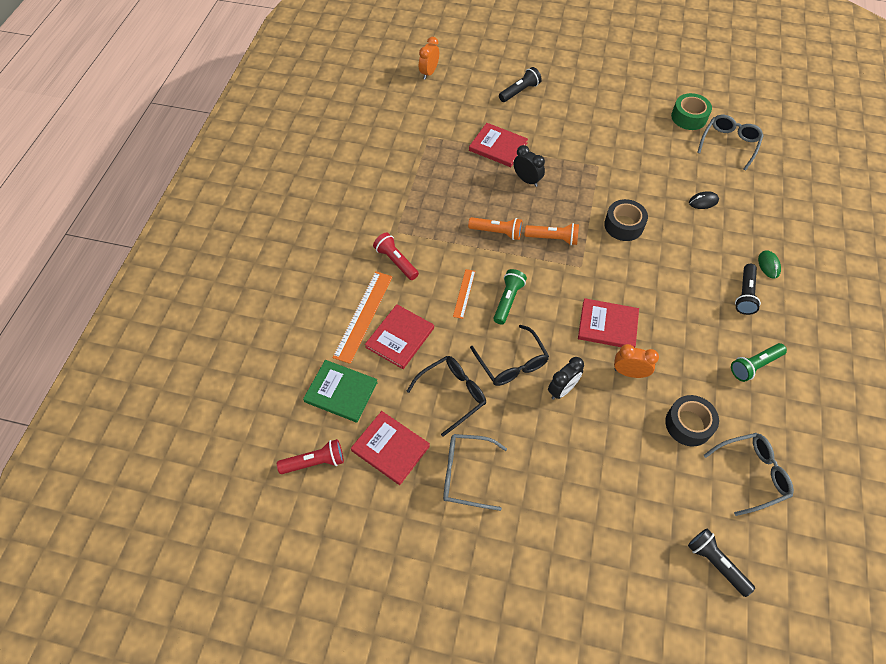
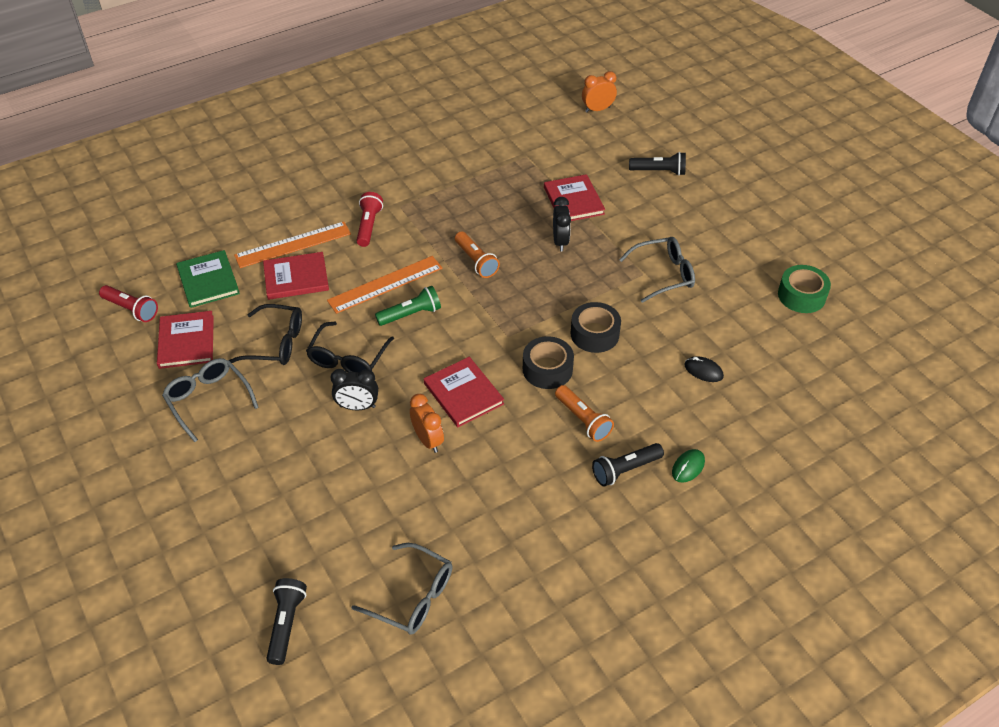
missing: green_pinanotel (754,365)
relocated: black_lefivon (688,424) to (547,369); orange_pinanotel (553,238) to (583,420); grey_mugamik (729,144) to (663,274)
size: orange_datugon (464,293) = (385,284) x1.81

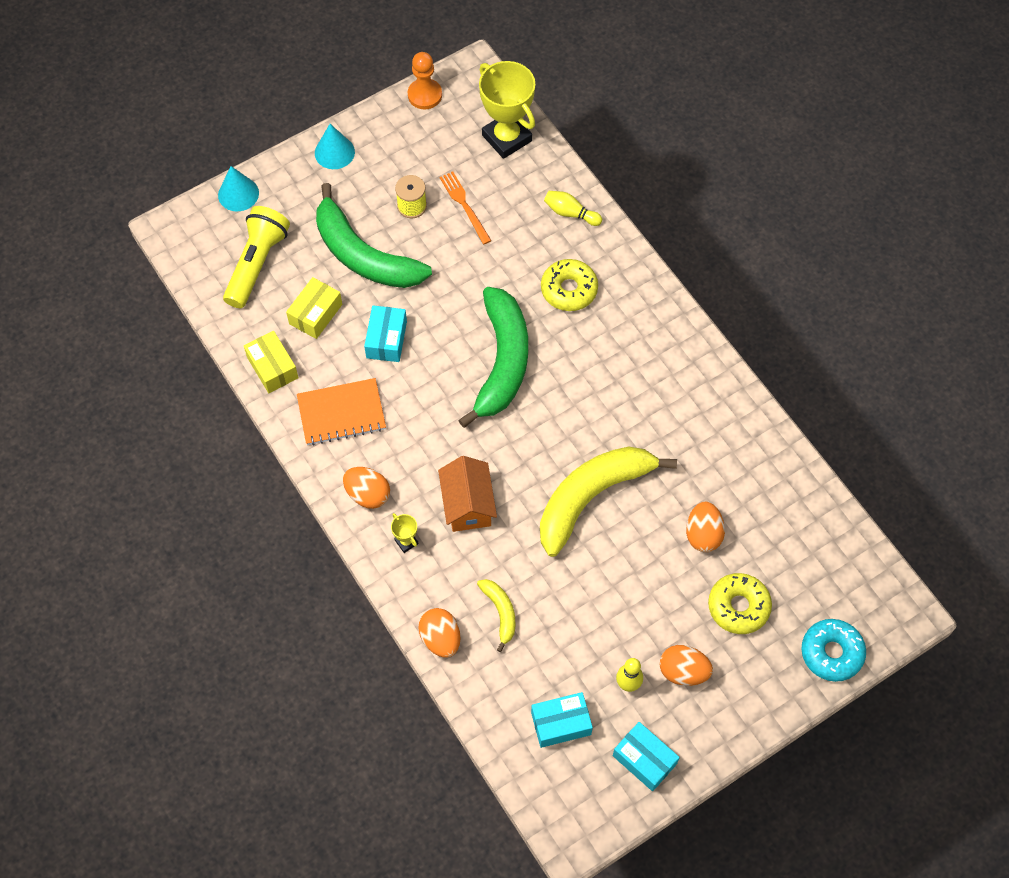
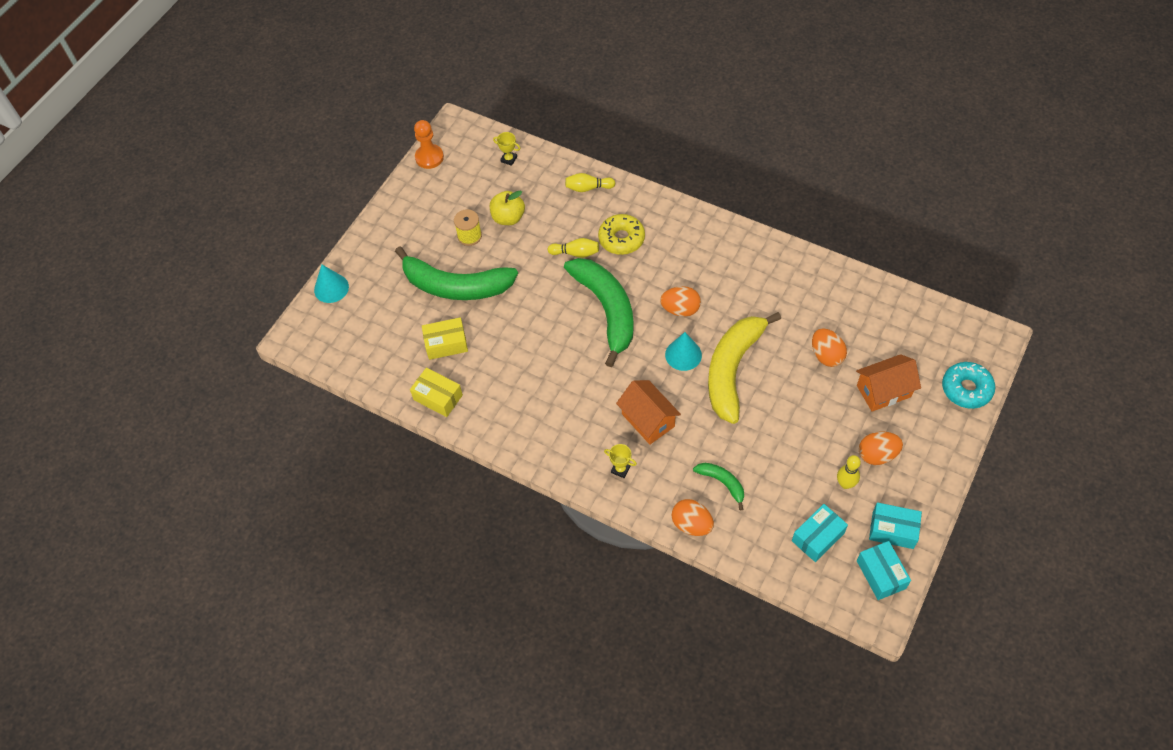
missing: yellow_pinanotel (257,264); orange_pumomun (341,413)
appeared: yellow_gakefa (576,253)
relocated: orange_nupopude (368,494) to (680,309); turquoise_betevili (334,152) to (683,355); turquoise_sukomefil (386,339) to (881,574)
exchanged: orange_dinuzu (464,205) to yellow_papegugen (508,218); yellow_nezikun (738,606) to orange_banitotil (883,391)
colour: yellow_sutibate (500,612) to green_sutibate (722,483)
spun: yellow_sukomefil (315,314) = (446,344) 75 degrees clockwise
size: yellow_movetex (506,138) = (509,159) x0.42

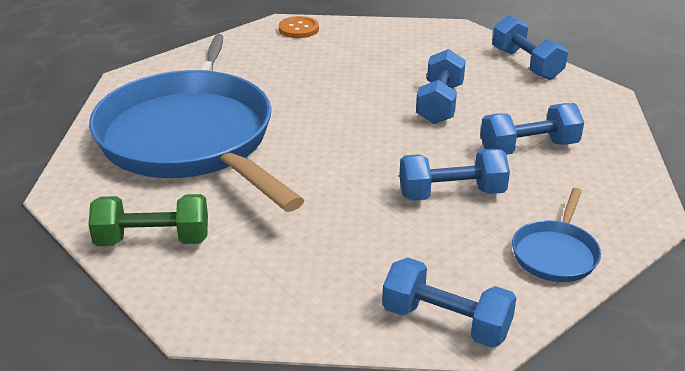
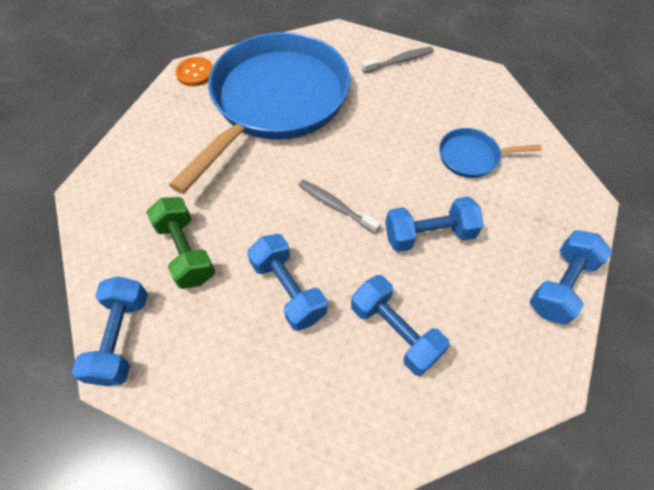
appeared: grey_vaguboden (336,206)
relocated: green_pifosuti (153,240) to (186,252); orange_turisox (298,29) to (195,73); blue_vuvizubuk (555,253) to (471,157)

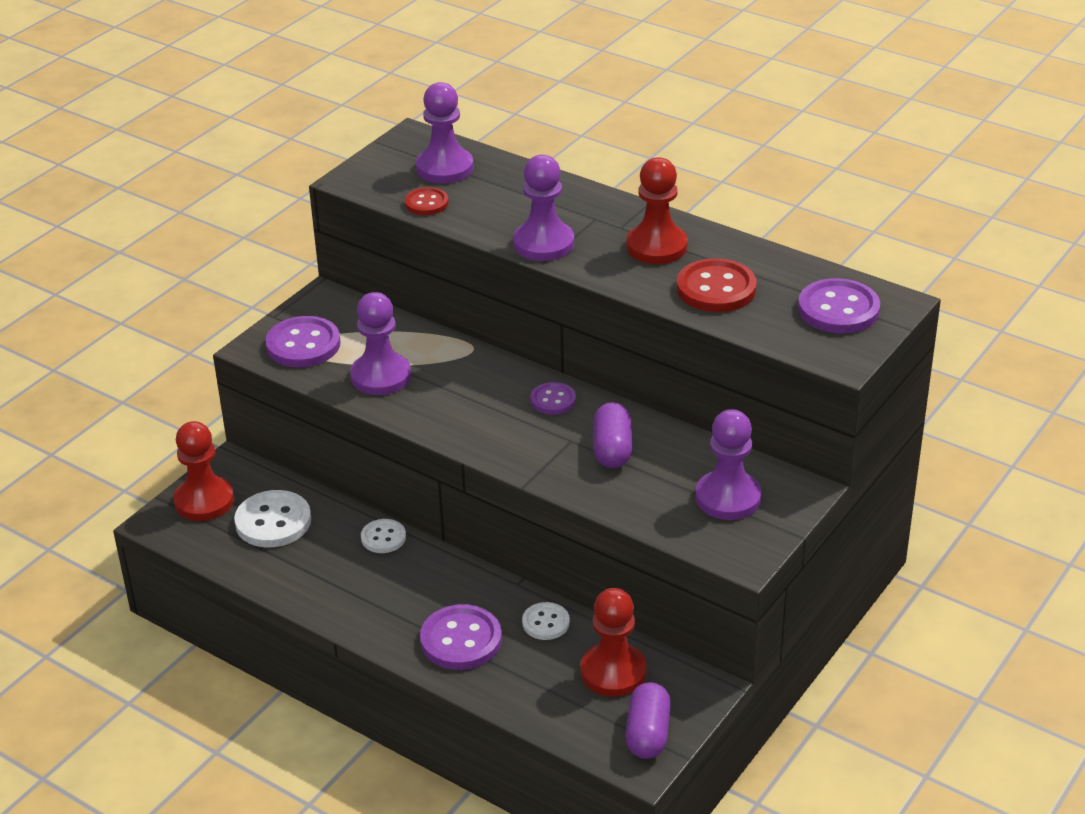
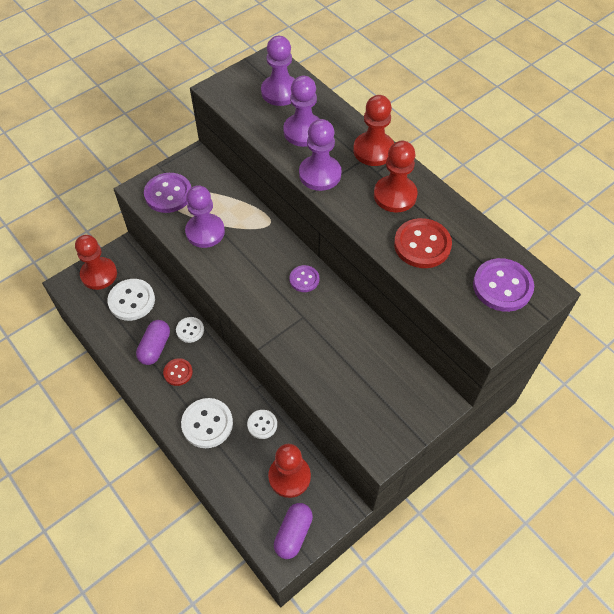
appeared: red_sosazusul (373,150)
relocated: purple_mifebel (612,449) to (155,347); red_turisox (426,203) to (178,372); purple_sosazusul (728,498) to (303,131)
colour: purple_turisox (461,640) to white_turisox (207,424)

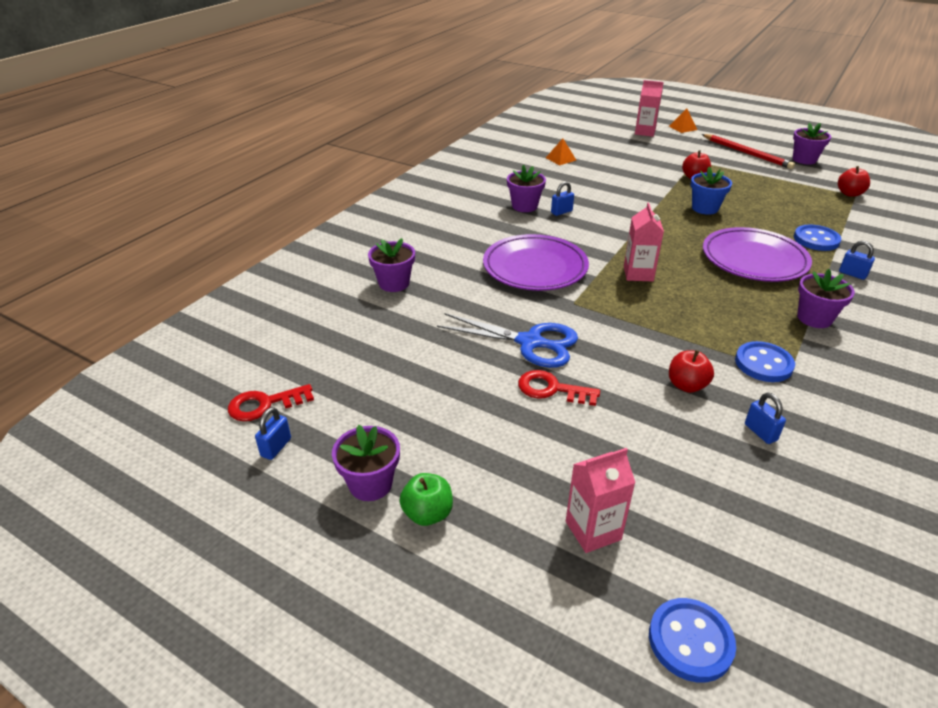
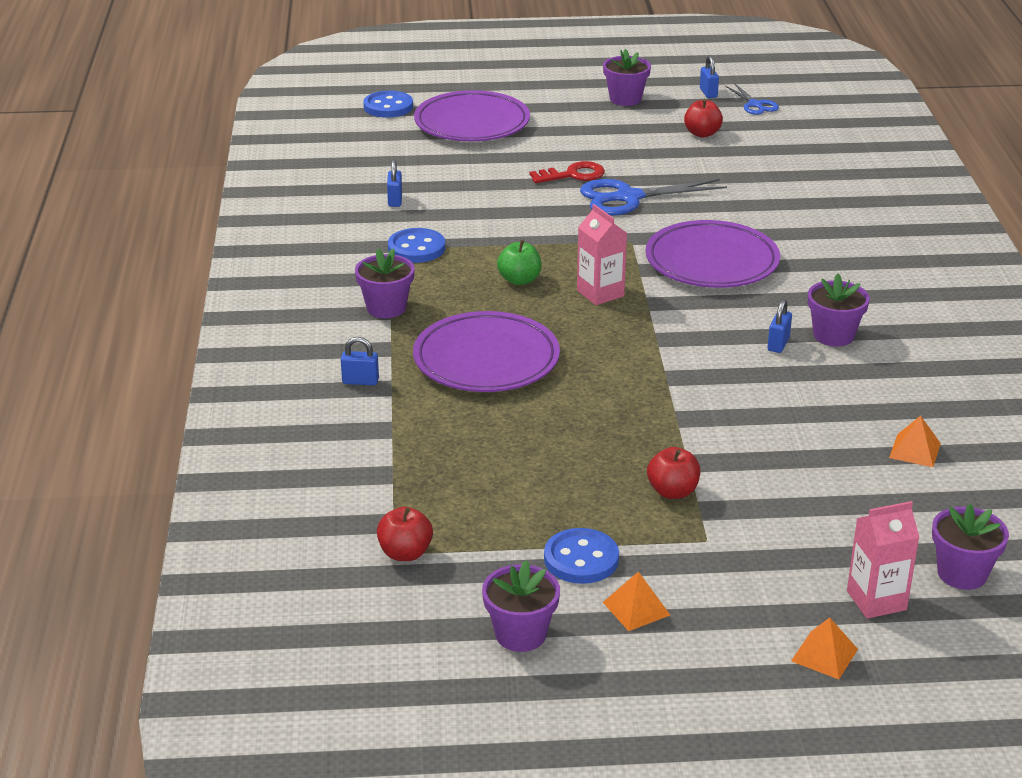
missing: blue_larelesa (705,208)
relocated: green_papegugen (427,513) to (519,280); blue_turisox (816,240) to (581,559); red_papegugen (686,385) to (702,133); purple_larelesa (394,283) to (962,573)
exchanged: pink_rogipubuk (593,530) to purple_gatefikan (472,123); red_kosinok (747,153) to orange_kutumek (636,608); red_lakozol (265,404) to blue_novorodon (755,105)
spun: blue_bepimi (760,432) = (395,200) 60 degrees clockwise

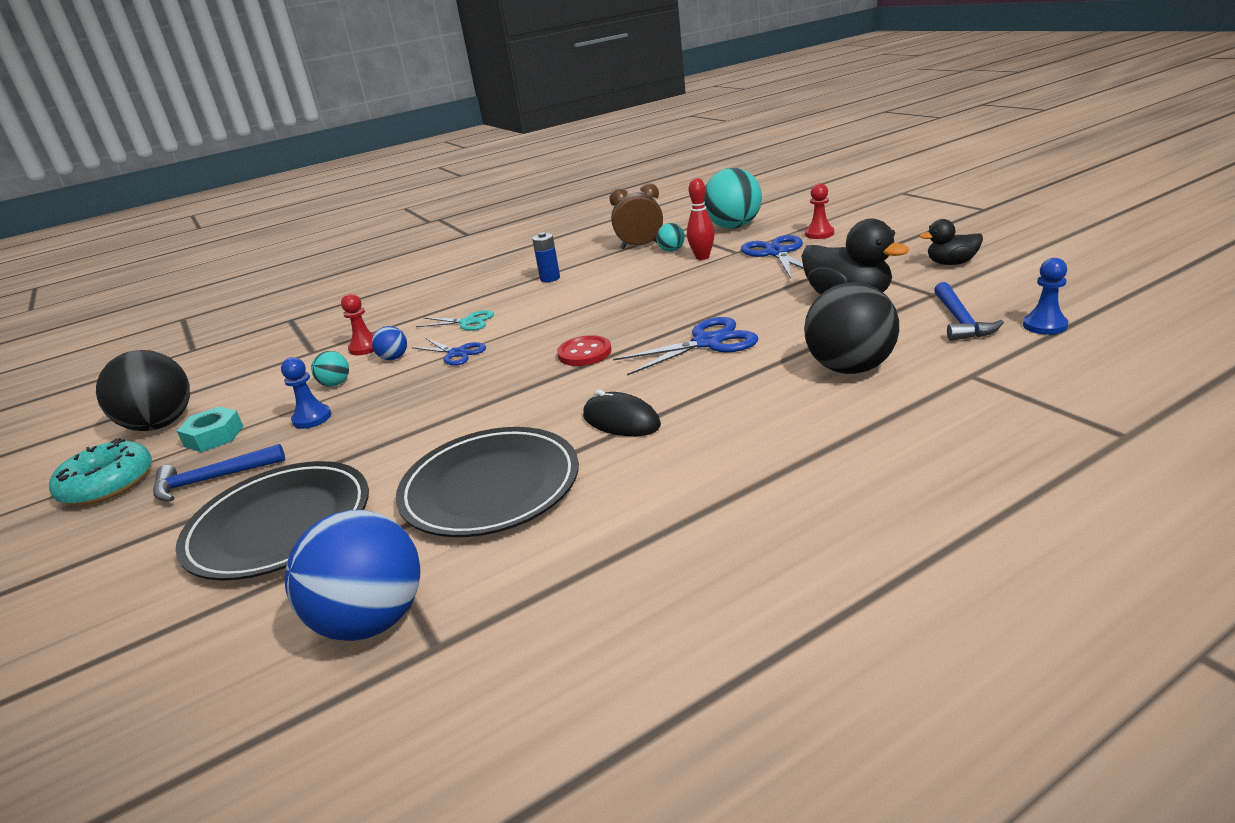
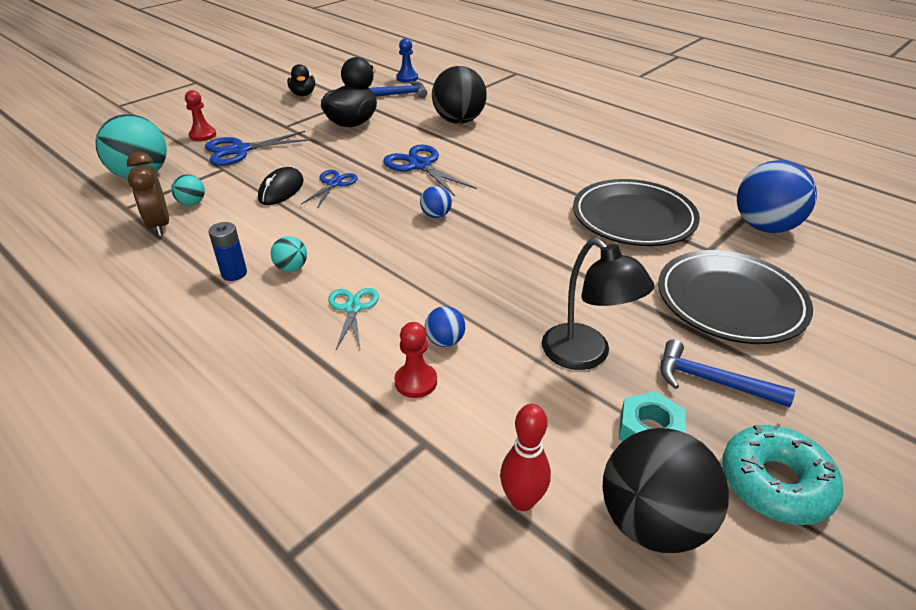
relocated: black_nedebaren (621,421) to (281,190); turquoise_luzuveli (335,384) to (291,268); blue_novorodon (457,353) to (333,184); red_gakefa (702,257) to (522,500)
exchanged: red_turisox (584,353) to blue_luzuveli (436,215); blue_sosazusul (312,418) to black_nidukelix (585,355)
spun: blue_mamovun (212,480) = (712,381) 150 degrees clockwise

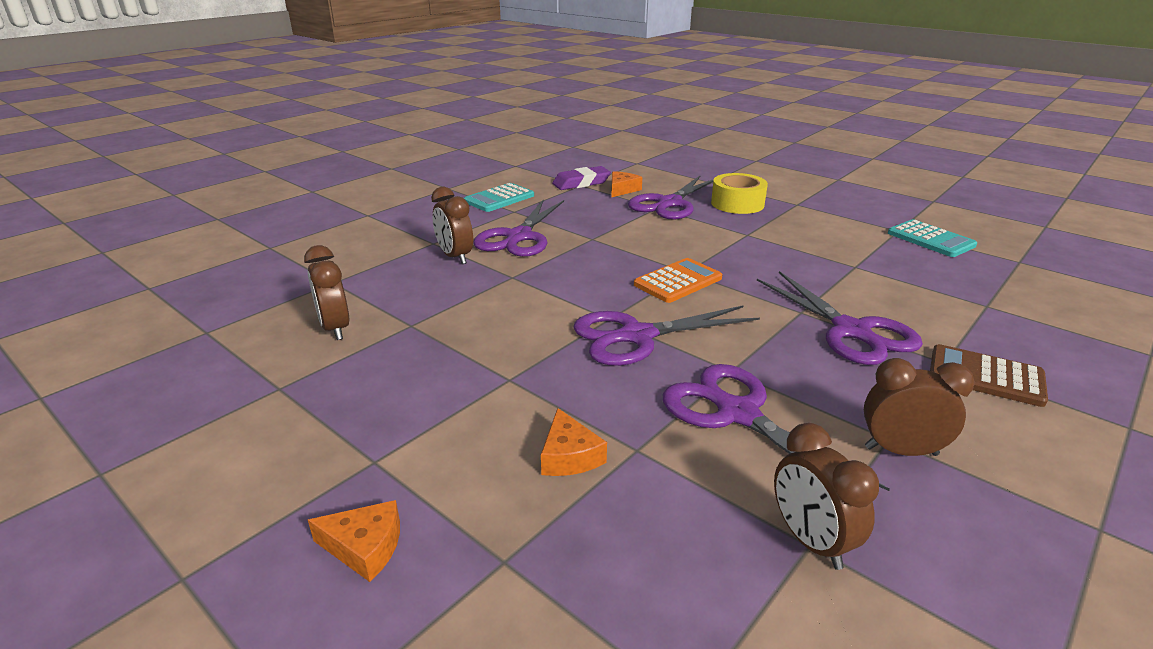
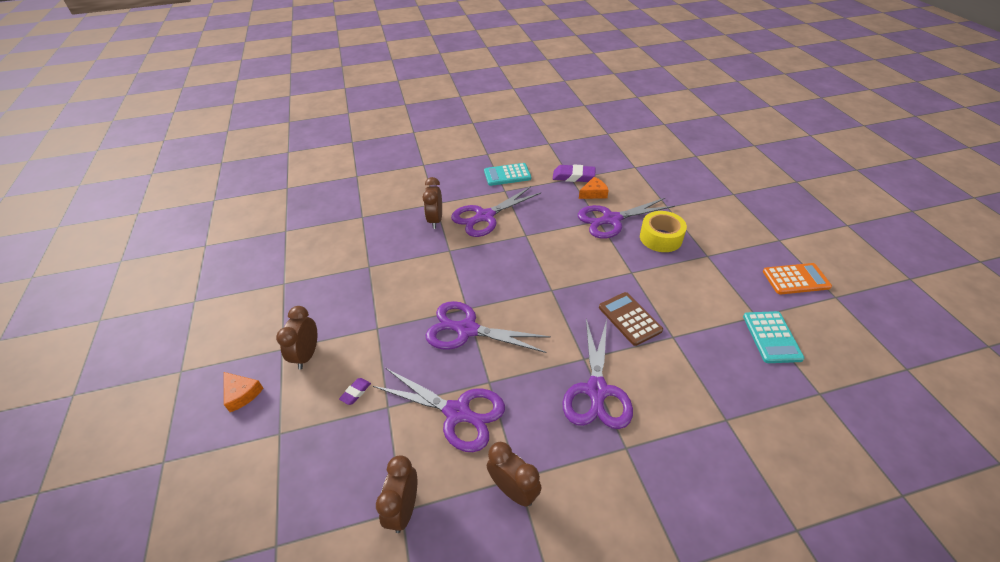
relocated: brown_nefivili (335,328) to (307,355); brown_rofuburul (985,376) to (629,319); orange_rofuburul (678,281) to (795,279)
exchanged: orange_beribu (569,456) to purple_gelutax (355,392)
spun: purple_novorodon (736,413) = (458,413) 120 degrees clockwise

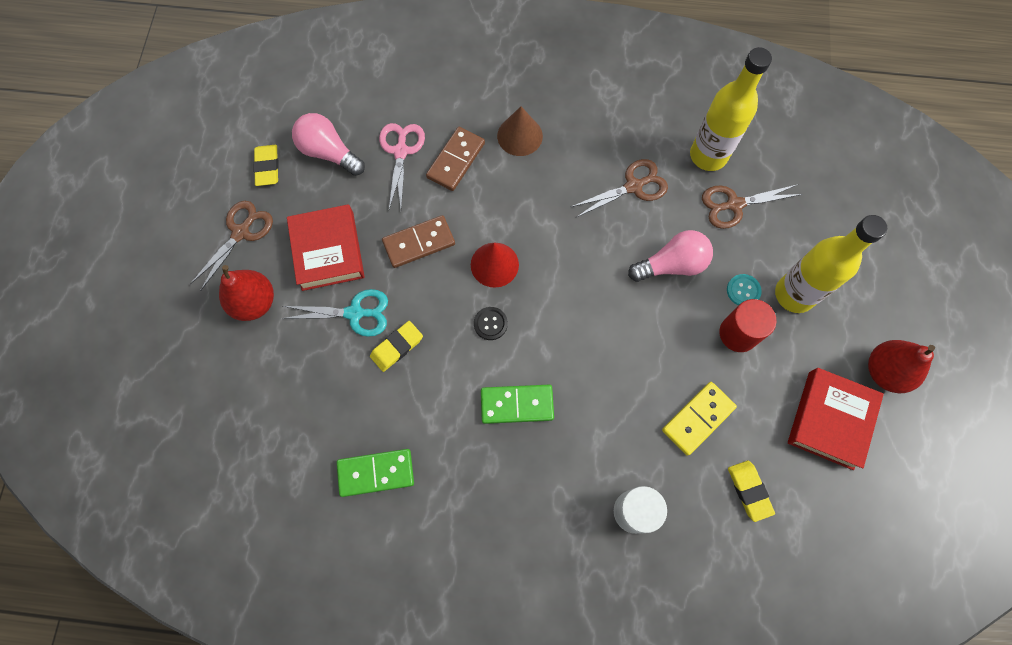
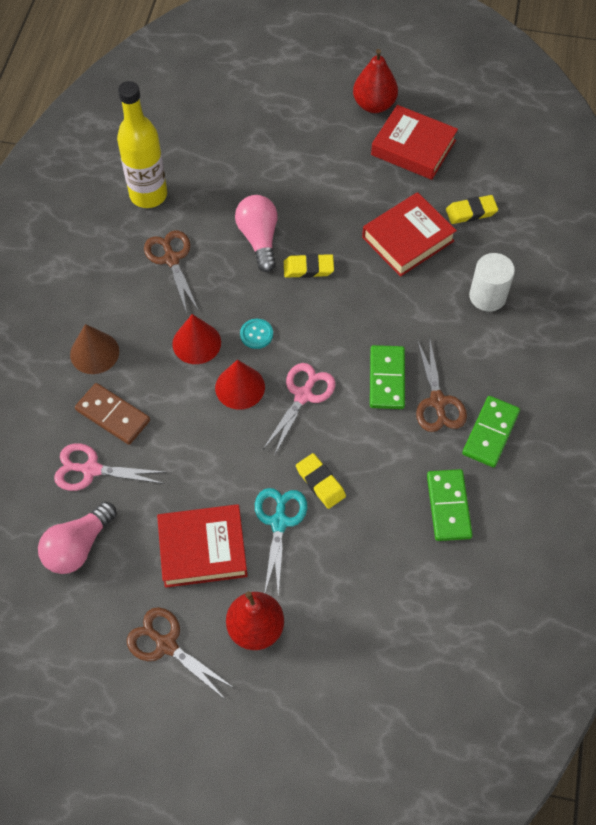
missing: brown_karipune (419,243); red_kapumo (738,333); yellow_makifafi (794,294)
appeared: red_betevili (196,343); green_karipune (490,433)
relocated: turquoise_turisox (743,291) to (256,334); yellow_gelutax (267,167) to (308,268); brown_novorodon (734,205) to (437,402)
exchanged: black_turisox (490,324) to pink_novorodon (303,395); yellow_karipune (698,419) to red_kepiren (408,239)

